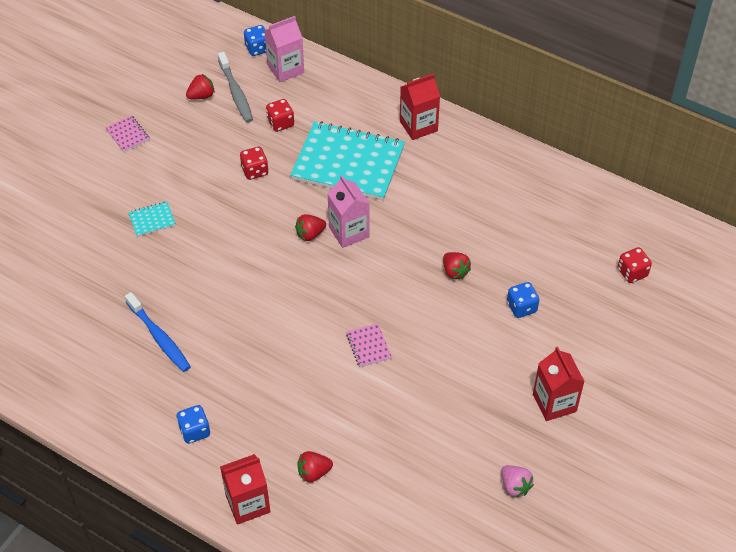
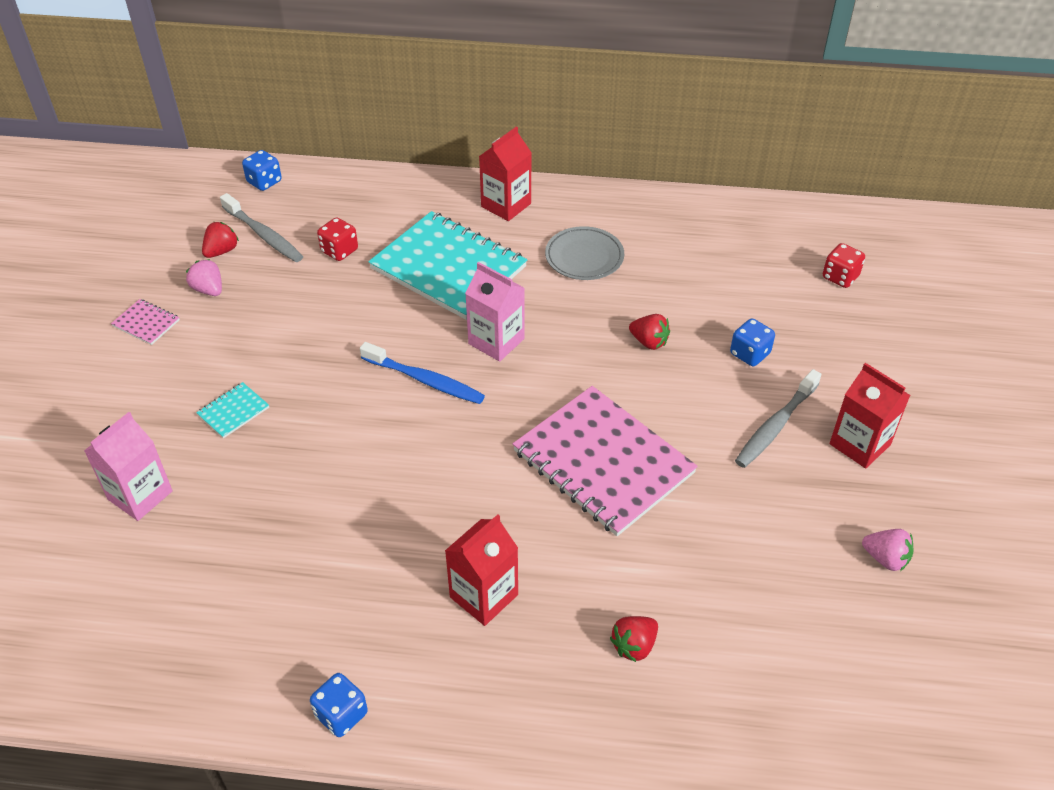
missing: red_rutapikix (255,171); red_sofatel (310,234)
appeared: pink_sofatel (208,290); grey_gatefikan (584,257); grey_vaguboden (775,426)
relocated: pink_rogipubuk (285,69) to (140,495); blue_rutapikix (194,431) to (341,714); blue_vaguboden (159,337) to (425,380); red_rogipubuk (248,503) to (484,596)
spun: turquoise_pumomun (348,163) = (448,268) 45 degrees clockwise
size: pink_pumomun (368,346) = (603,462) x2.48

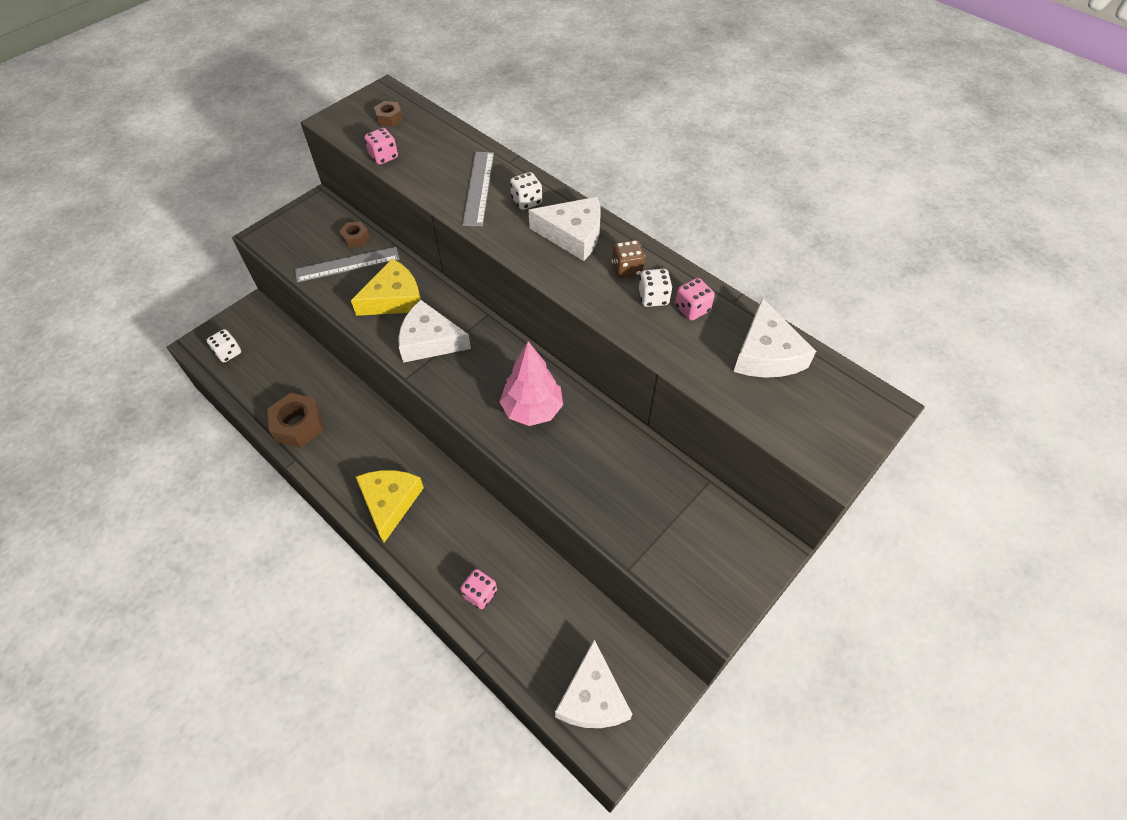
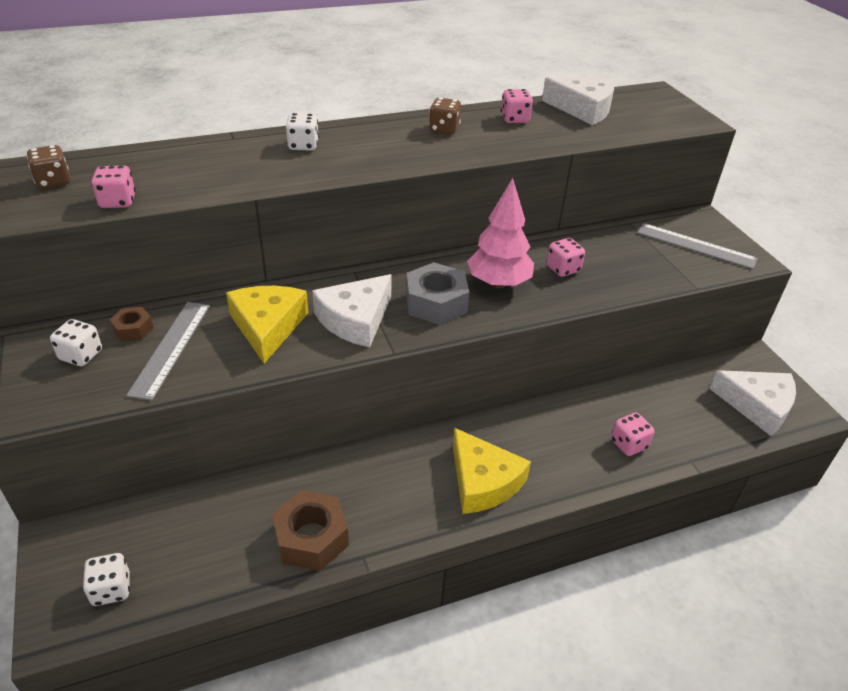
missing: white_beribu (573,235)
appeared: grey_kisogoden (436,303); pink_rutapikix (563,269)
relocated: white_rutapikix (653,297) to (81,355); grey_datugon (478,188) to (696,246)
exchanged: brown_kisogoden (389,118) to brown_rutapikix (53,181)
spun: yellow_beribu (390,502) = (483,481) 150 degrees counterclockwise

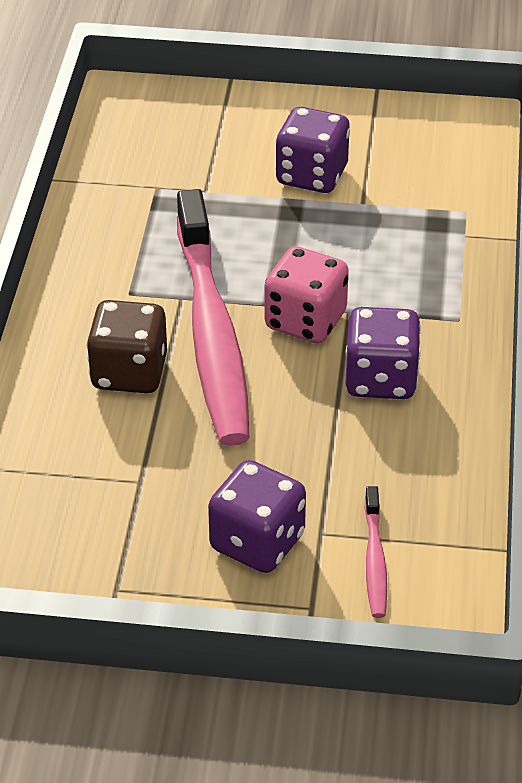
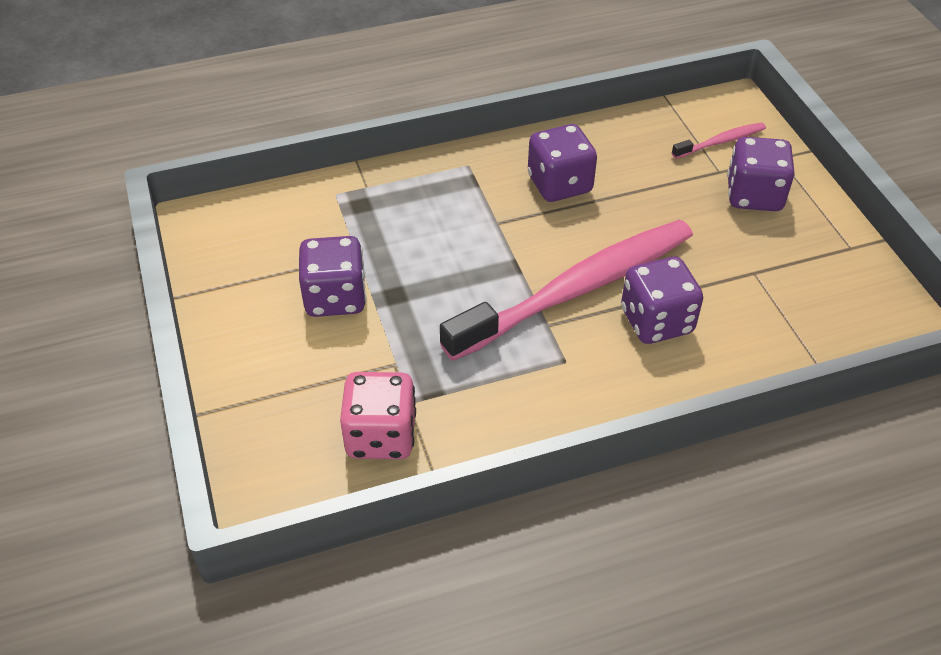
relocated: pink_rutapikix (305,321) to (381,436)
colour: brown_rutapikix (129,373) to purple_rutapikix (656,321)

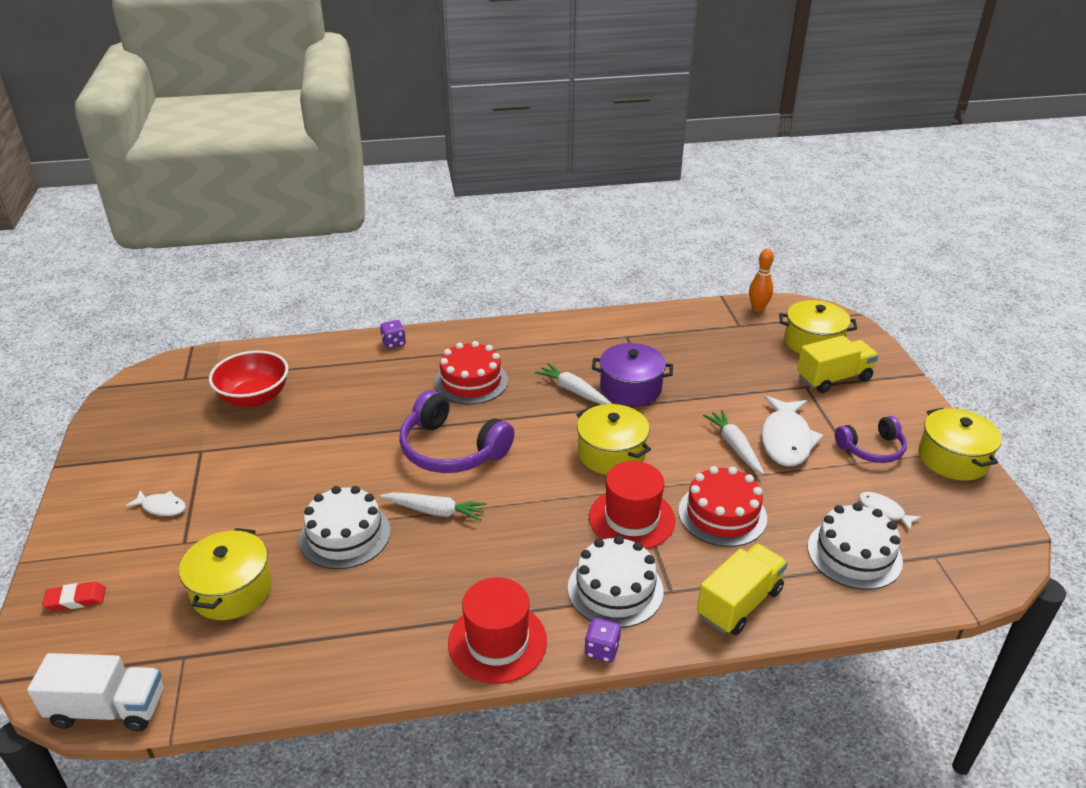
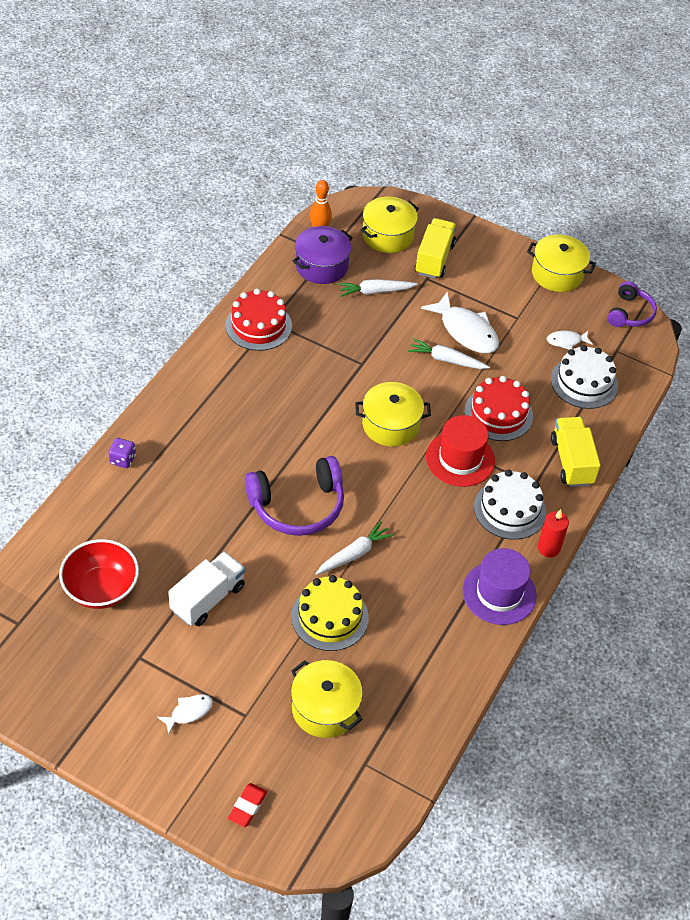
relocated: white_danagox (108,709) to (208,598); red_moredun (471,381) to (258,325); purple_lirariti (630,388) to (321,266); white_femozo (573,391) to (375,291); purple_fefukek (872,449) to (629,313)
exchanged: purple_rutapikix (602,650) to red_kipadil (548,548)
colour: white_moredun (345,535) to yellow_moredun (329,617); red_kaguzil (497,642) to purple_kaguzil (499,593)

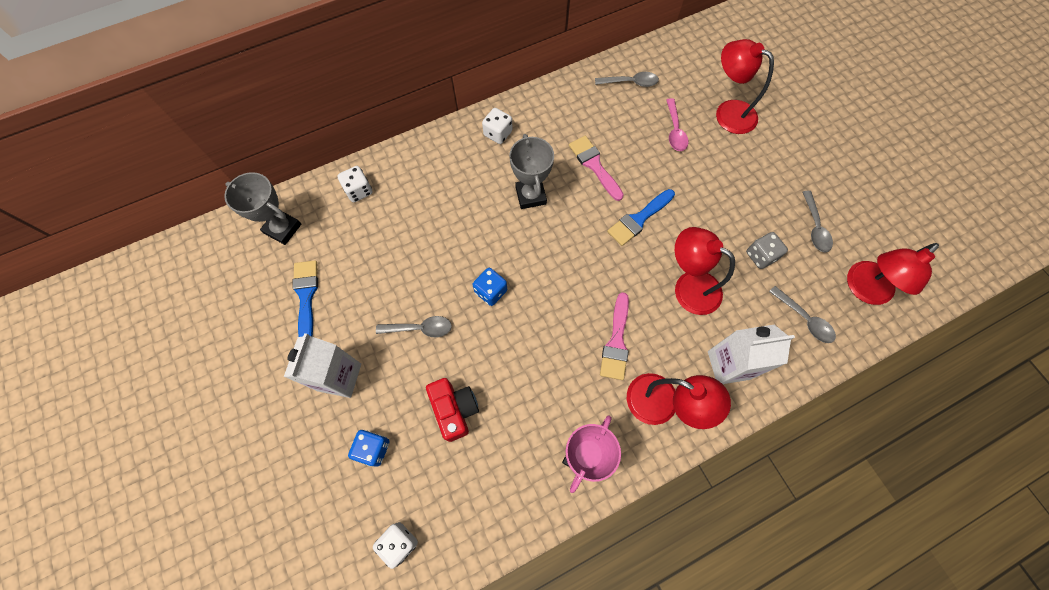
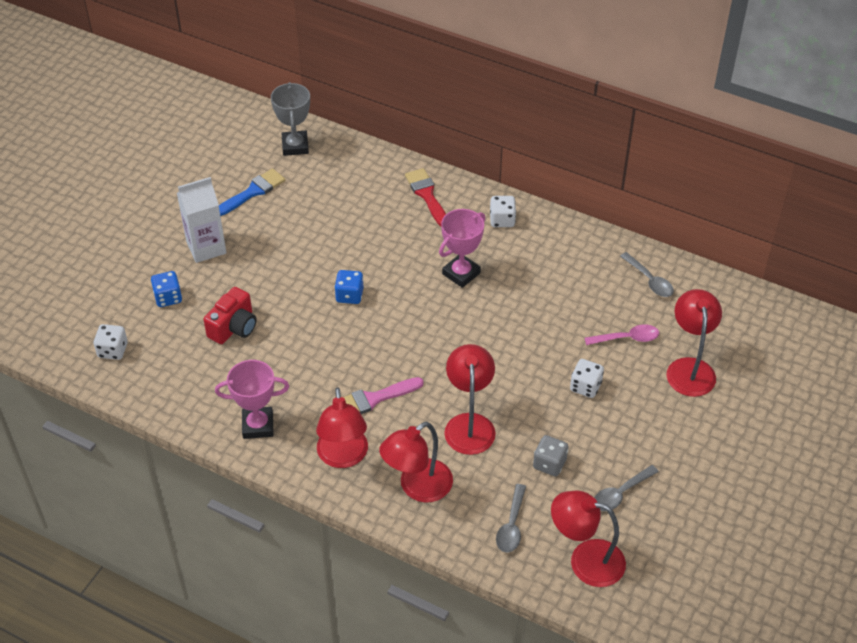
missing: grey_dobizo (420,328); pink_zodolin (594,165); blue_zodolin (638,219)
appeared: red_zodolin (427,195)
relocated: white_rutapikix (359,191) to (585,386)
exchanged: white_rogipubuk (728,365) to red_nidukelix (417,487)
colour: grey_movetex (530,195) to pink_movetex (461,273)
spun: pink_dobizo (675,131) = (627,338) 150 degrees counterclockwise

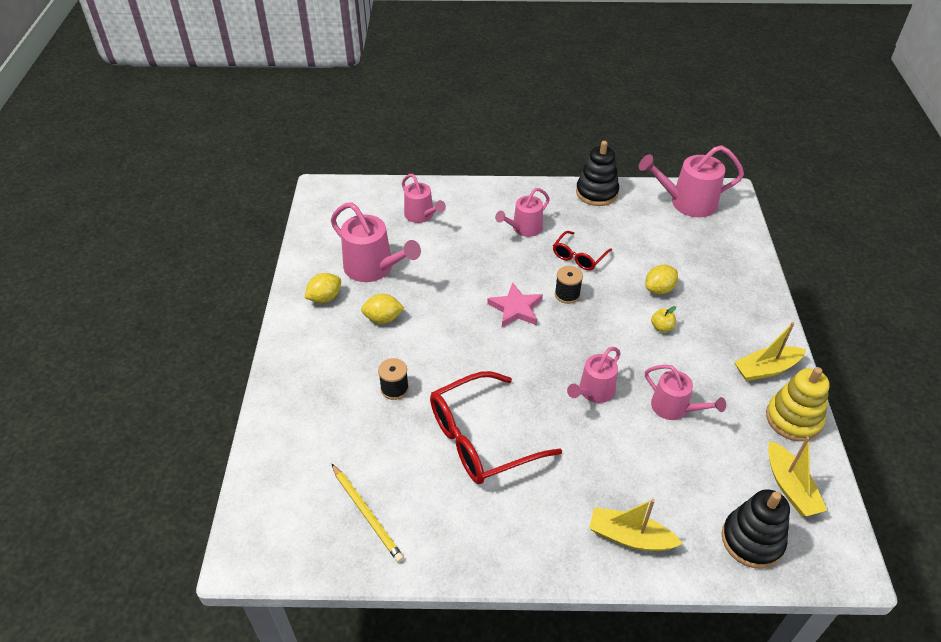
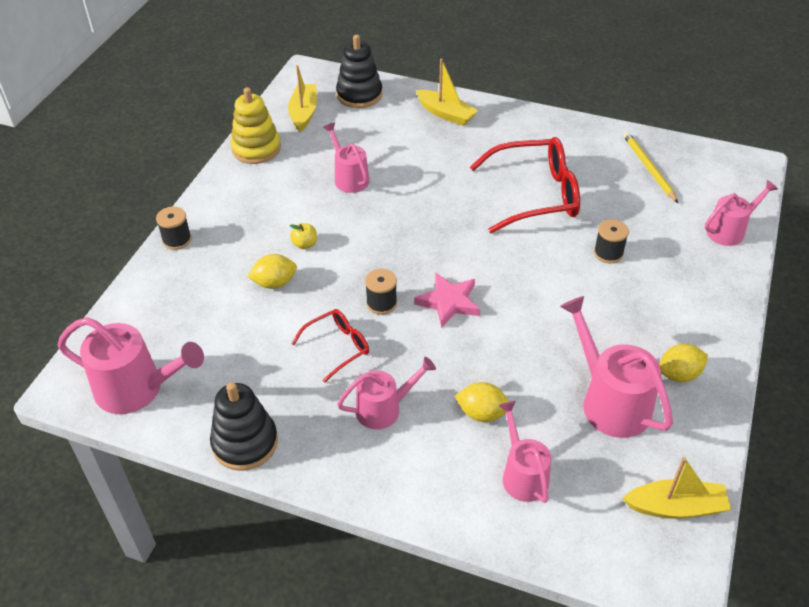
appeared: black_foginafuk (177,240)
relocated: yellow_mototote (383,318) to (482,413); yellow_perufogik (766,369) to (676,507); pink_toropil (594,391) to (729,230)

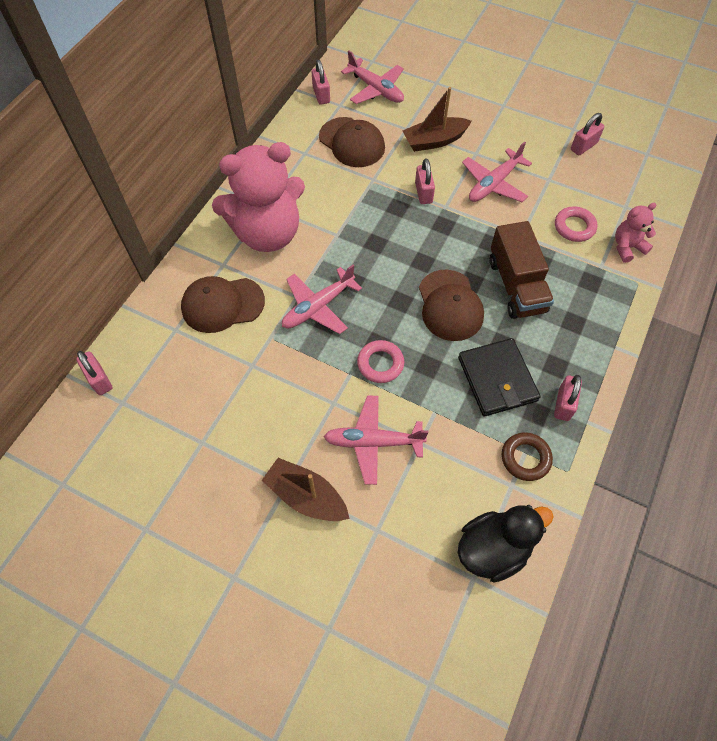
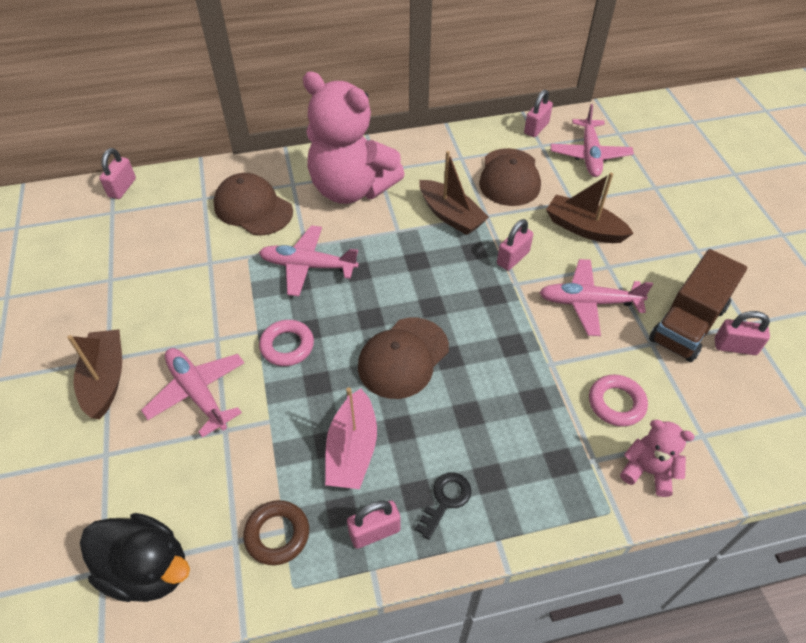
appeared: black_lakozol (445,500); brown_perufogik (450,215)
relocated: brown_danagox (516,285) to (688,324)
exchanged: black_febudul (497,379) to pink_perufogik (352,450)

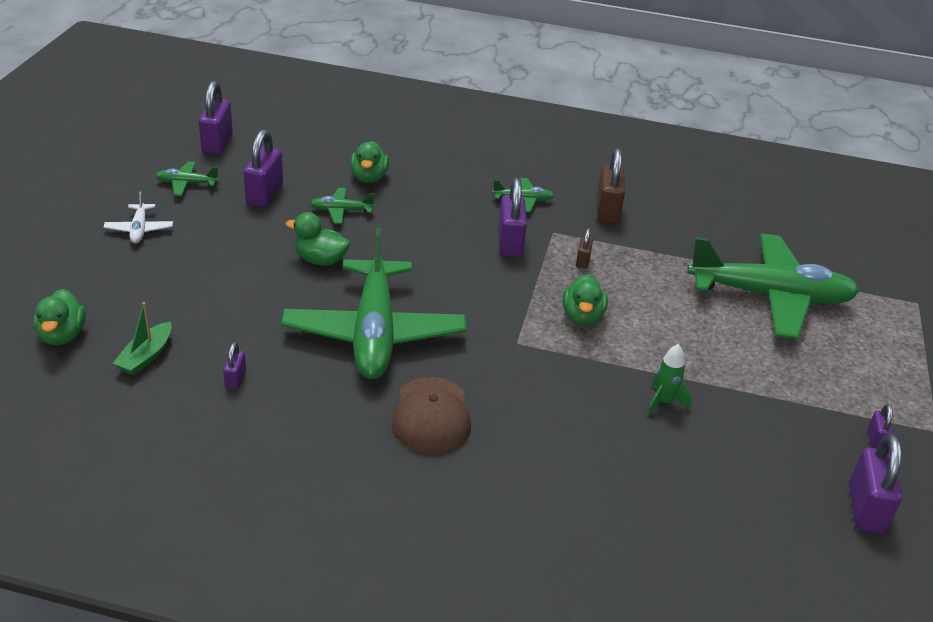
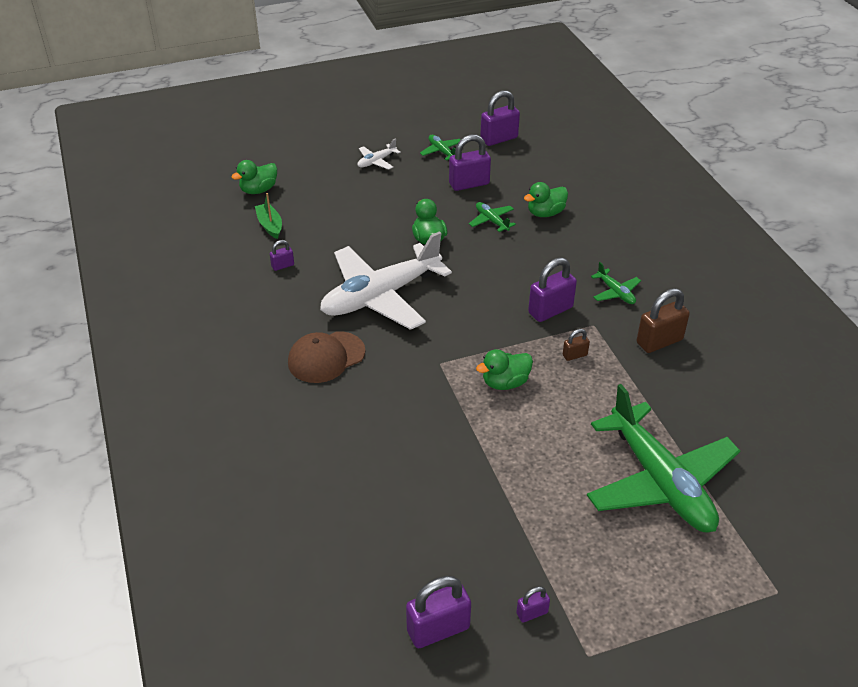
missing: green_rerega (663,402)
colour: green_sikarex (374,333) to white_sikarex (381,296)
spun: green_perufogik (146,356) = (270,225) 75 degrees clockwise

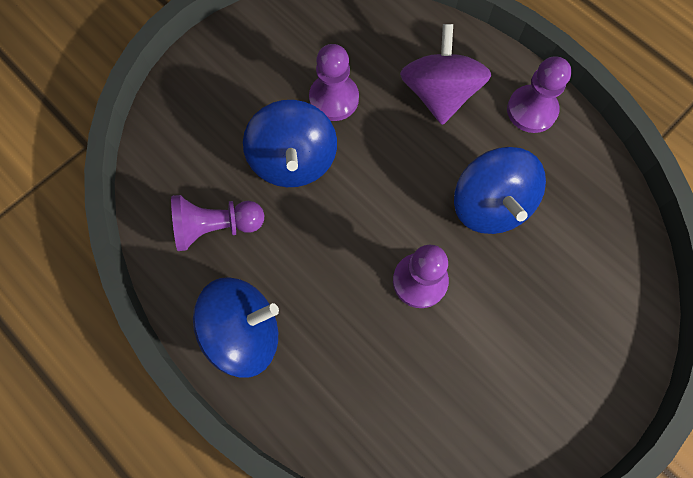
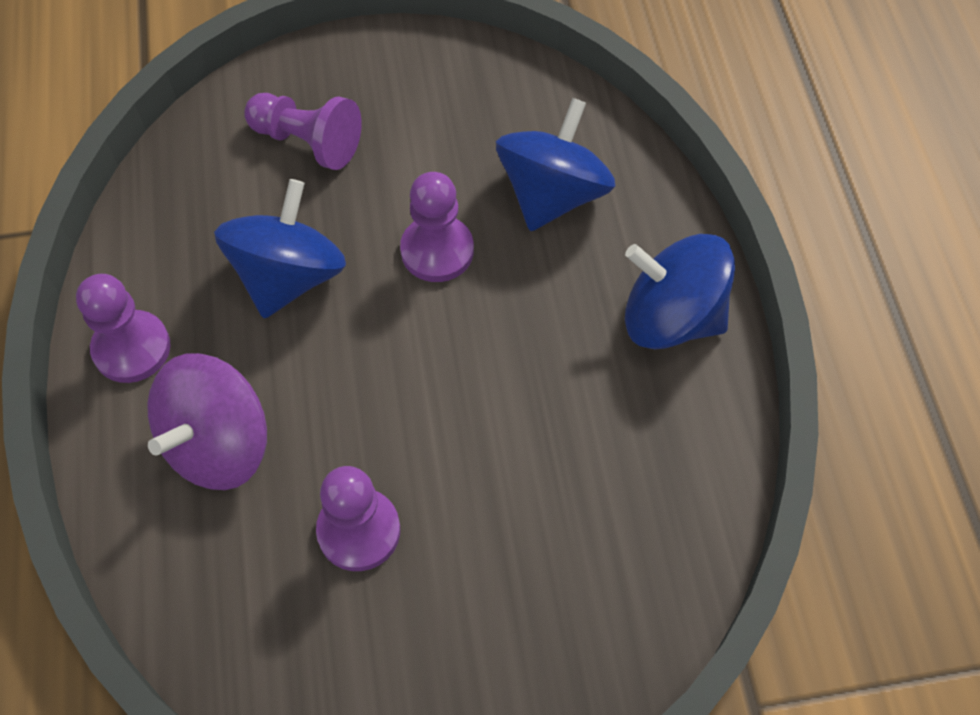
relocated: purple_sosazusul (216,227) to (307,142); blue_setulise (293,160) to (552,194)

